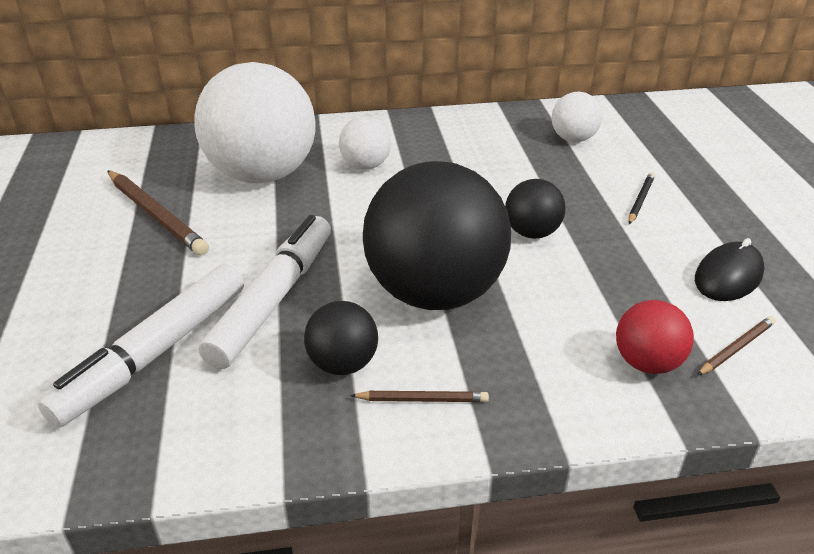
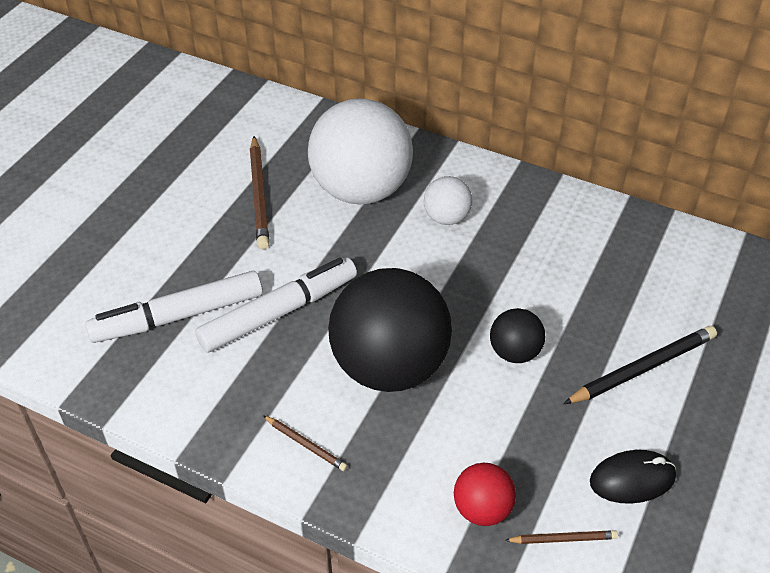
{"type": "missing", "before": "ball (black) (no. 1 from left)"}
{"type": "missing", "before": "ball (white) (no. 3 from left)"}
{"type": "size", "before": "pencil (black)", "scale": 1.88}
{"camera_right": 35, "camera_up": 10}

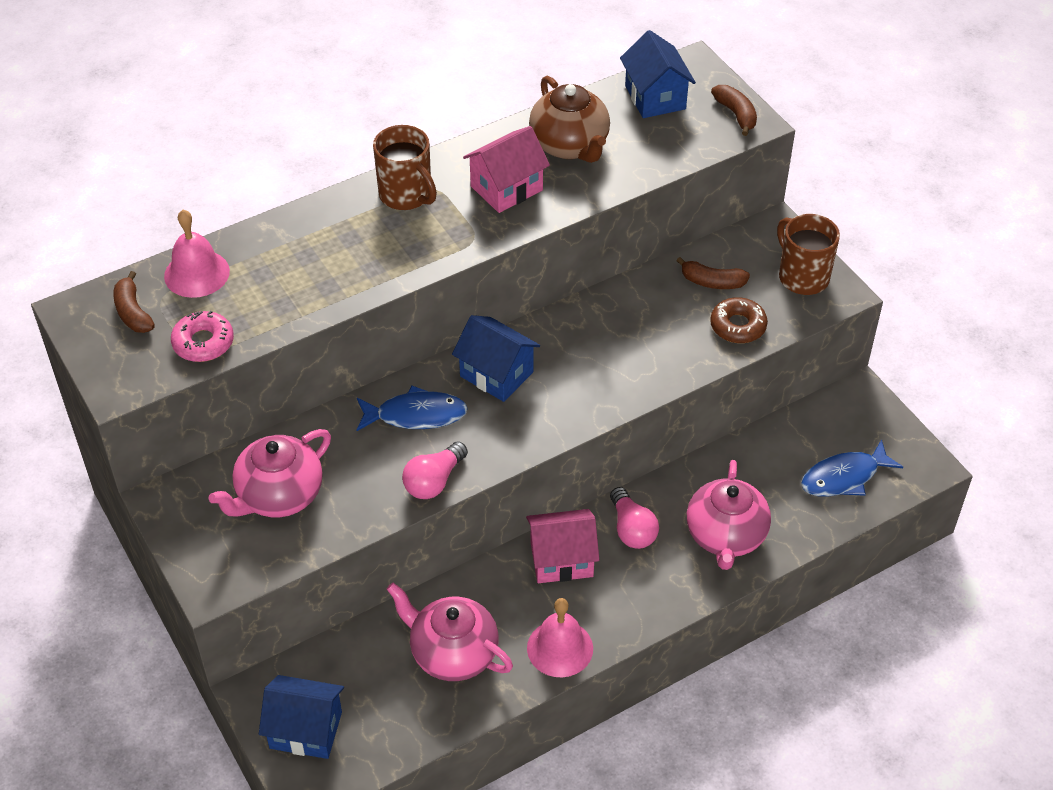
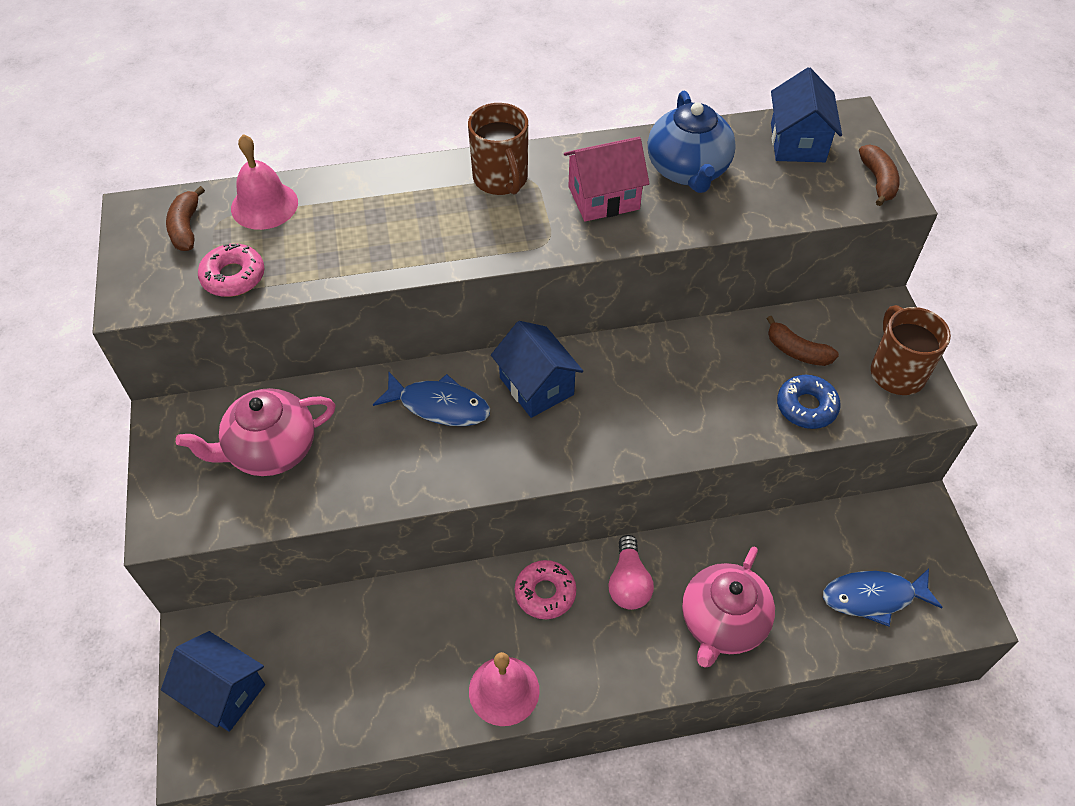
{"type": "missing", "before": "teapot (pink) (no. 2 from left)"}
{"type": "missing", "before": "light bulb (pink) (no. 1 from left)"}
{"type": "exchanged", "before": "house (pink) (no. 2 from left)", "after": "donut (pink) (no. 2 from left)"}
{"type": "colour", "before": "teapot (brown)", "after": "teapot (blue)"}
{"type": "colour", "before": "donut (brown)", "after": "donut (blue)"}
{"camera_right": 20, "camera_up": 5}

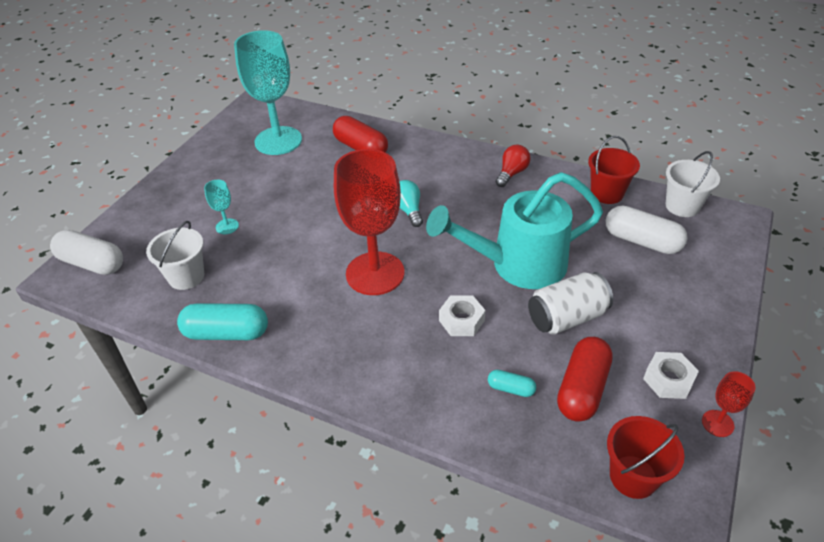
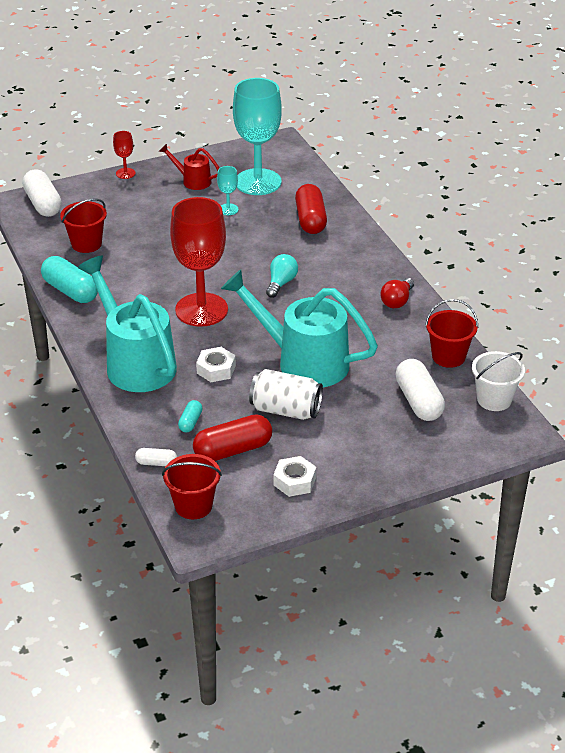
{"type": "appeared", "after": "watering can (turquoise) (no. 1 from left)"}
{"type": "appeared", "after": "capsule (white) (no. 2 from left)"}
{"type": "appeared", "after": "watering can (red)"}
{"type": "relocated", "before": "goblet (turquoise) (no. 1 from left)"}
{"type": "relocated", "before": "goblet (red) (no. 2 from left in the first image)", "after": "goblet (red) (no. 1 from left)"}
{"type": "colour", "before": "bucket (white) (no. 1 from left)", "after": "bucket (red) (no. 1 from left)"}
{"type": "spun", "before": "capsule (turquoise) (no. 2 from left)", "turn": 45}
{"type": "spun", "before": "light bulb (red)", "turn": 135}
{"camera_right": 40, "camera_up": -5}

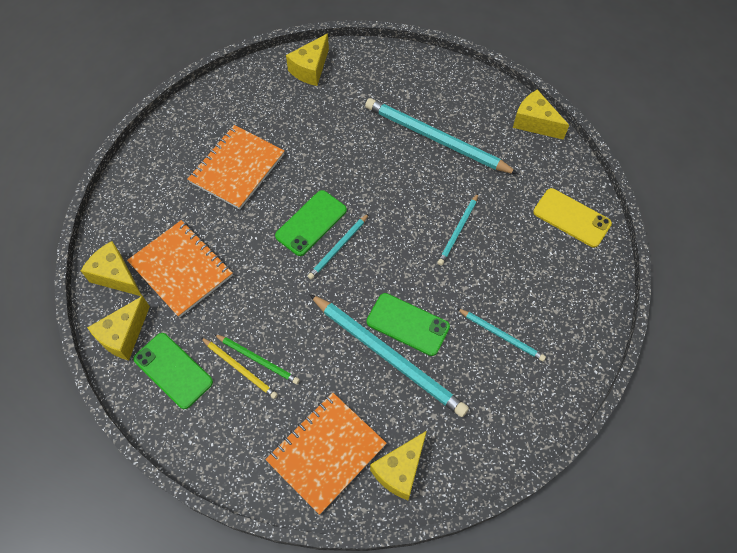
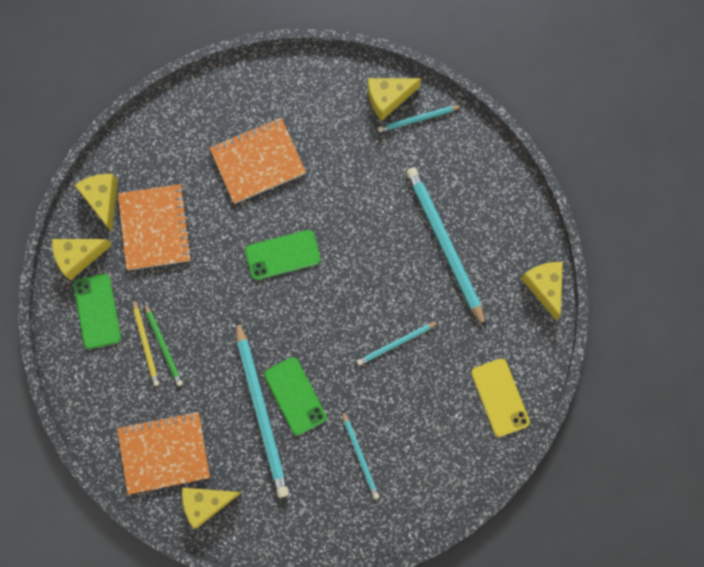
{"type": "relocated", "before": "pencil (turquoise) (no. 1 from left in the first image)", "after": "pencil (turquoise) (no. 4 from left)"}
{"camera_right": 35, "camera_up": 15}

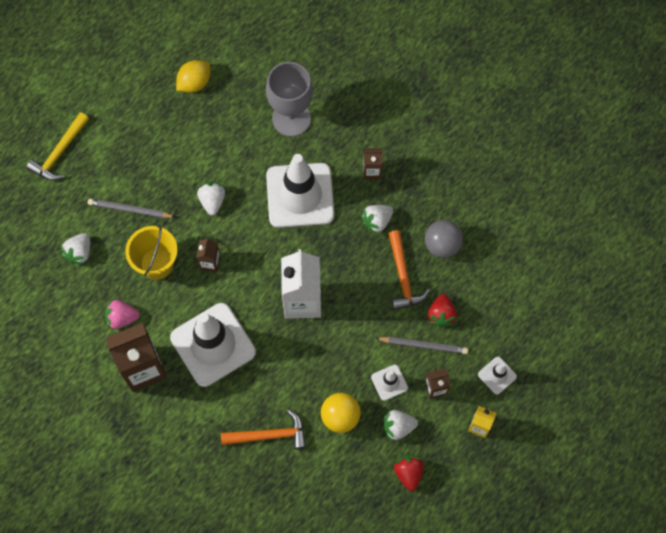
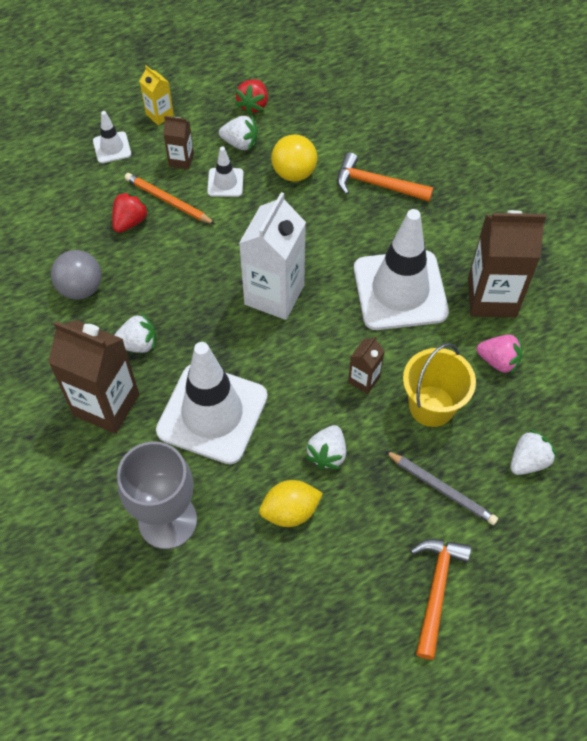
{"type": "missing", "before": "hammer (yellow)"}
{"type": "relocated", "before": "lemon (yellow)"}
{"type": "relocated", "before": "hammer (orange) (no. 2 from left)"}
{"type": "colour", "before": "pencil (grey) (no. 2 from left)", "after": "pencil (orange)"}
{"type": "size", "before": "carton (brown) (no. 3 from left in the first image)", "scale": 2.05}
{"camera_right": -155, "camera_up": -10}

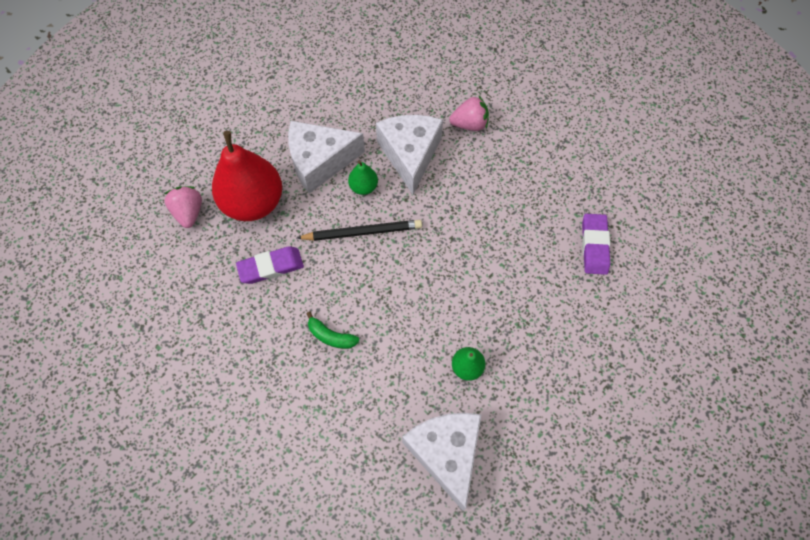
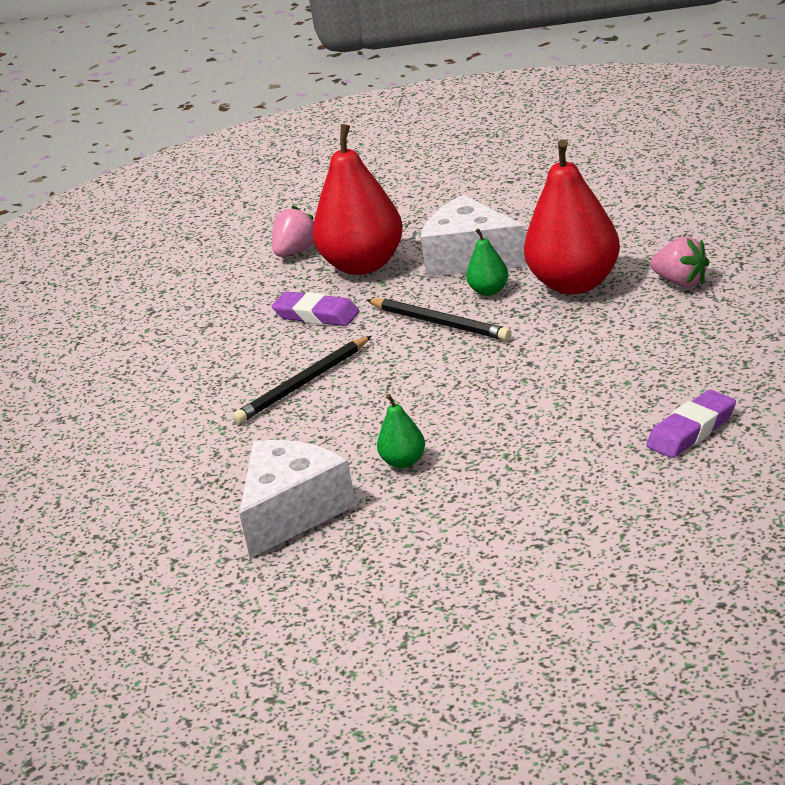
{"type": "exchanged", "before": "banana (green)", "after": "pencil (black) (no. 1 from left)"}
{"type": "exchanged", "before": "cheese (white) (no. 2 from left)", "after": "pear (red) (no. 2 from left)"}
{"camera_right": 50, "camera_up": -35}

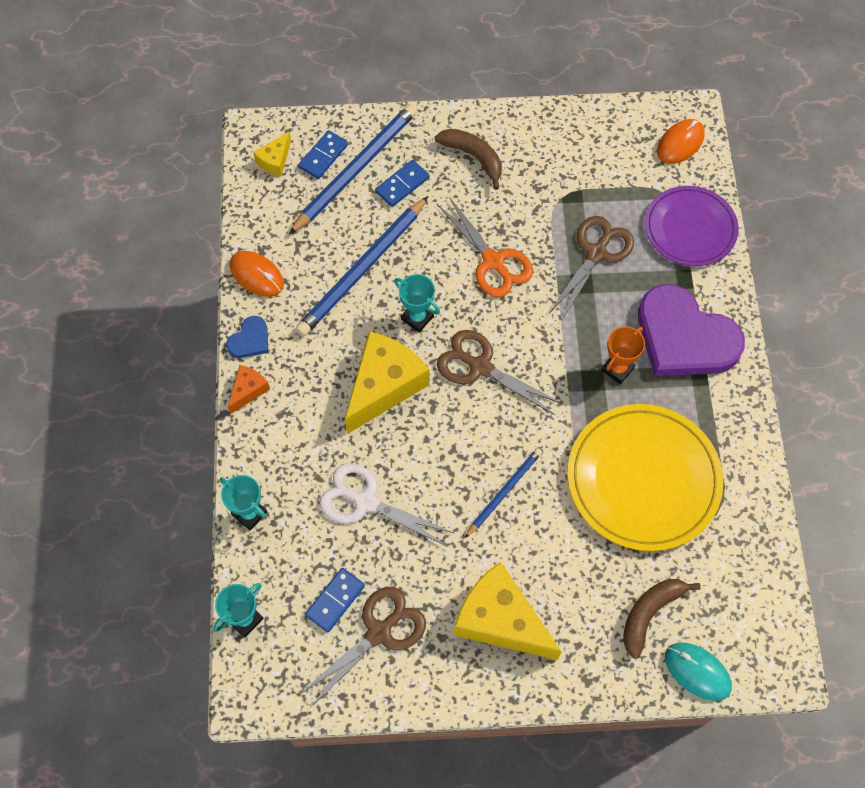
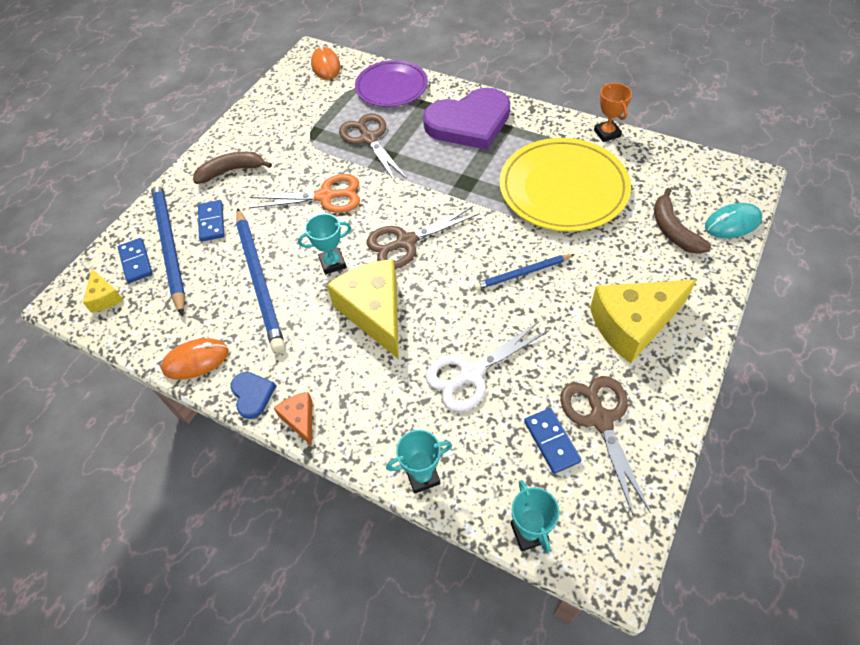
{"type": "relocated", "before": "trophy (orange)"}
{"type": "spun", "before": "pencil (blue) (no. 3 from left)", "turn": -90}
{"camera_right": -55, "camera_up": -10}

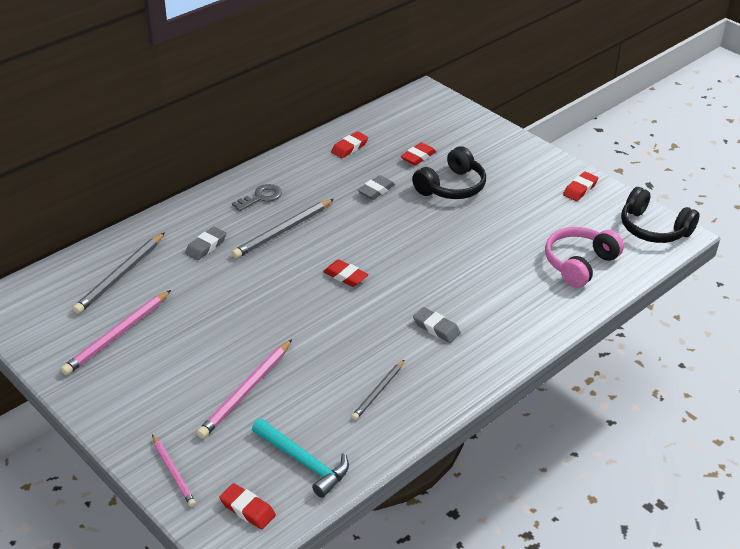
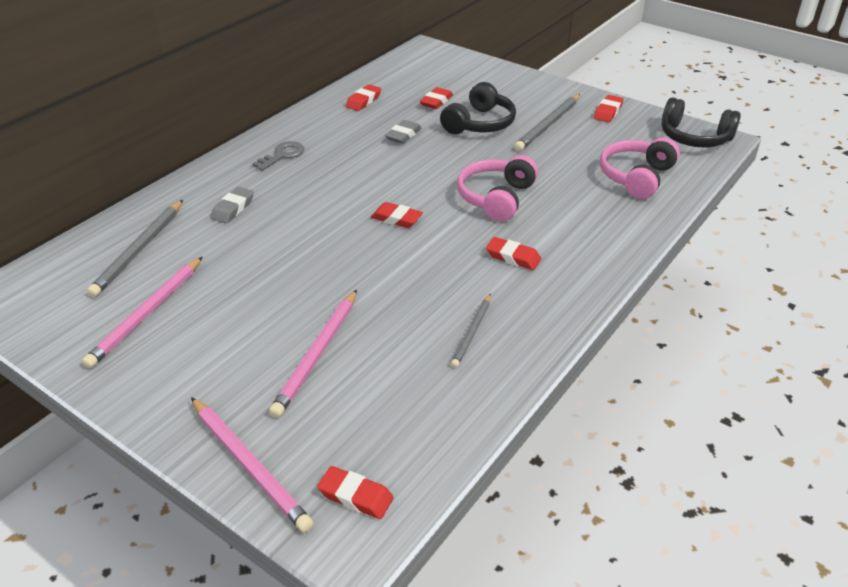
{"type": "missing", "before": "hammer (turquoise)"}
{"type": "appeared", "after": "headphones (pink) (no. 1 from left)"}
{"type": "relocated", "before": "pencil (grey) (no. 2 from left in the first image)", "after": "pencil (grey) (no. 3 from left)"}
{"type": "colour", "before": "eraser (grey) (no. 3 from left)", "after": "eraser (red) (no. 5 from left)"}
{"type": "size", "before": "pencil (pink) (no. 2 from left)", "scale": 1.62}
{"camera_right": -10, "camera_up": 0}

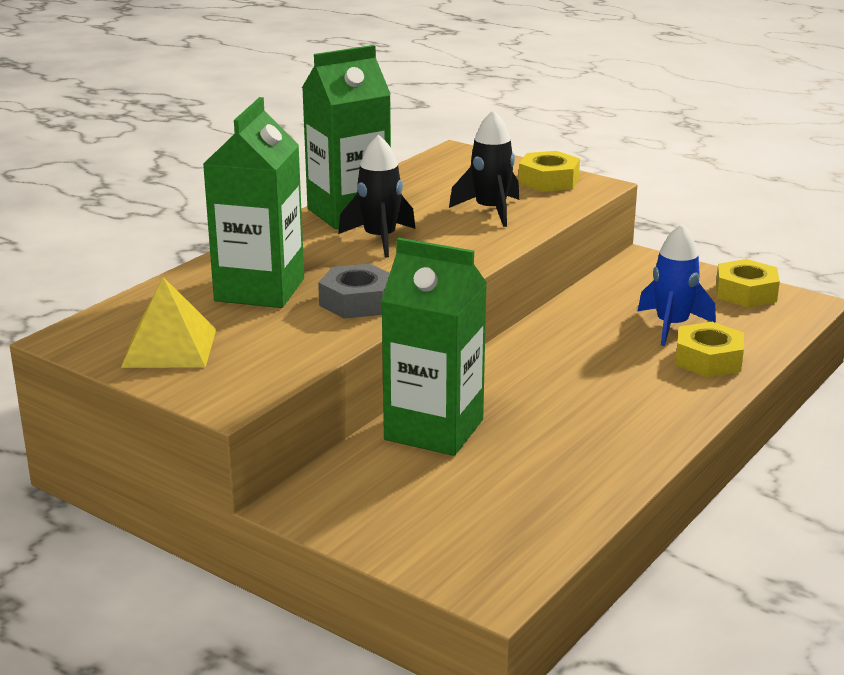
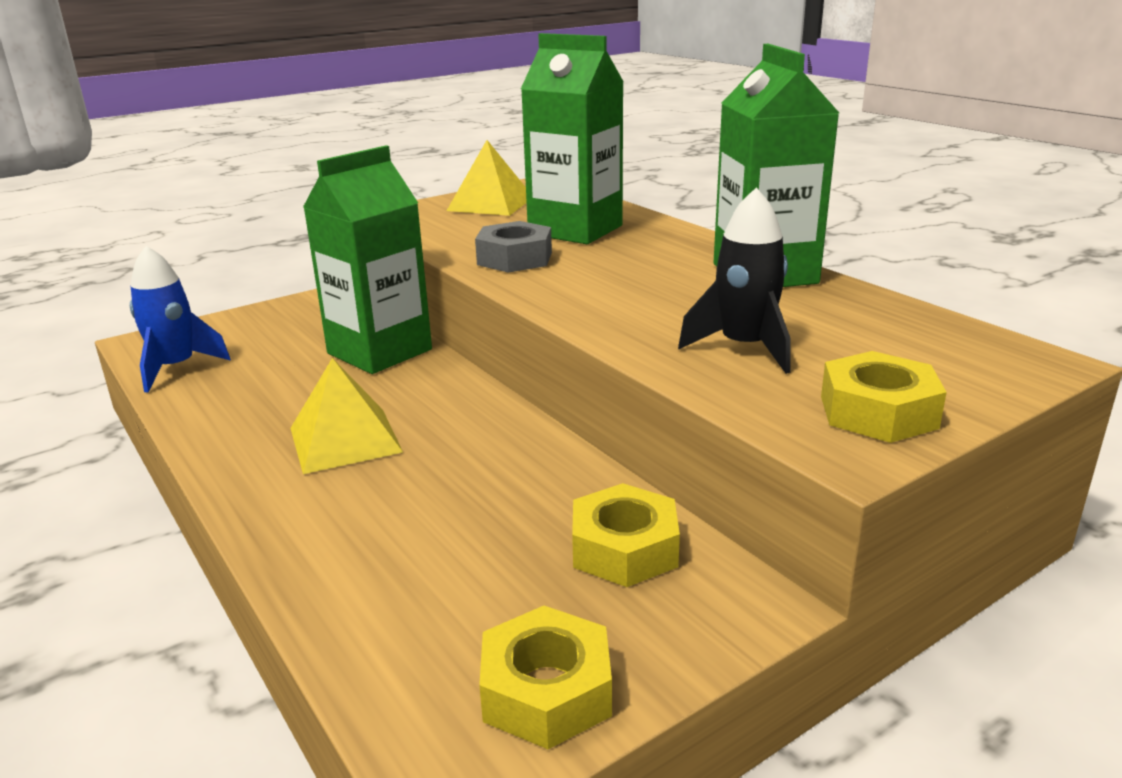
{"type": "missing", "before": "rocket (black) (no. 1 from left)"}
{"type": "appeared", "after": "pyramid (yellow) (no. 1 from left)"}
{"type": "relocated", "before": "rocket (blue)"}
{"type": "relocated", "before": "nut (yellow) (no. 2 from left)"}
{"camera_right": 110, "camera_up": 0}

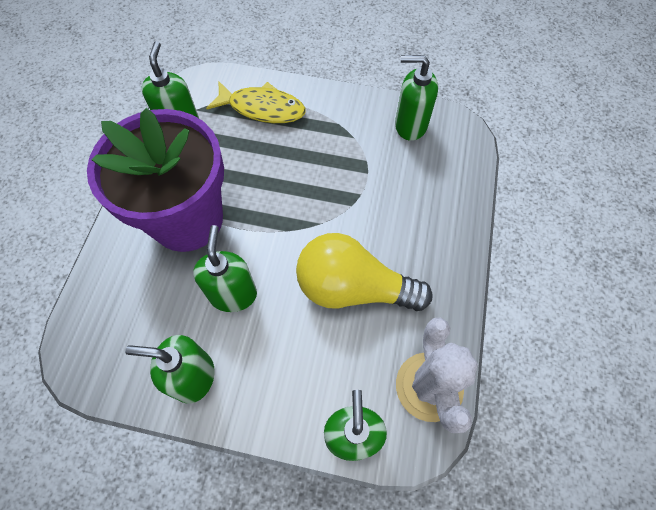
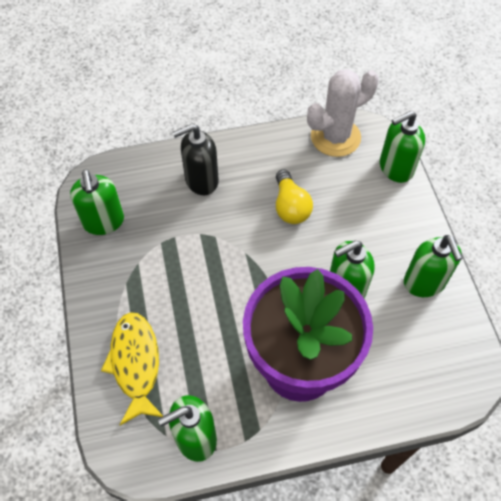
{"type": "appeared", "after": "soap dispenser (black)"}
{"type": "size", "before": "light bulb (yellow)", "scale": 0.59}
{"camera_right": -115, "camera_up": -5}

